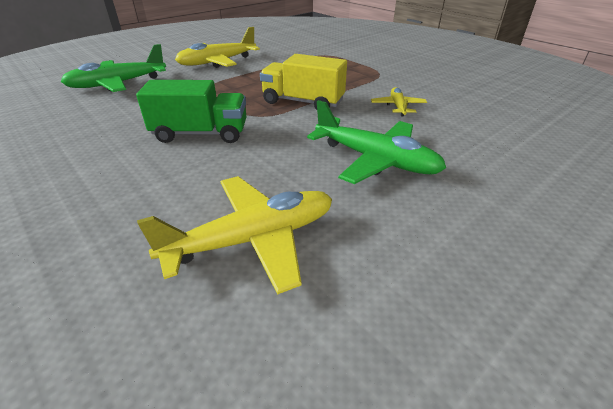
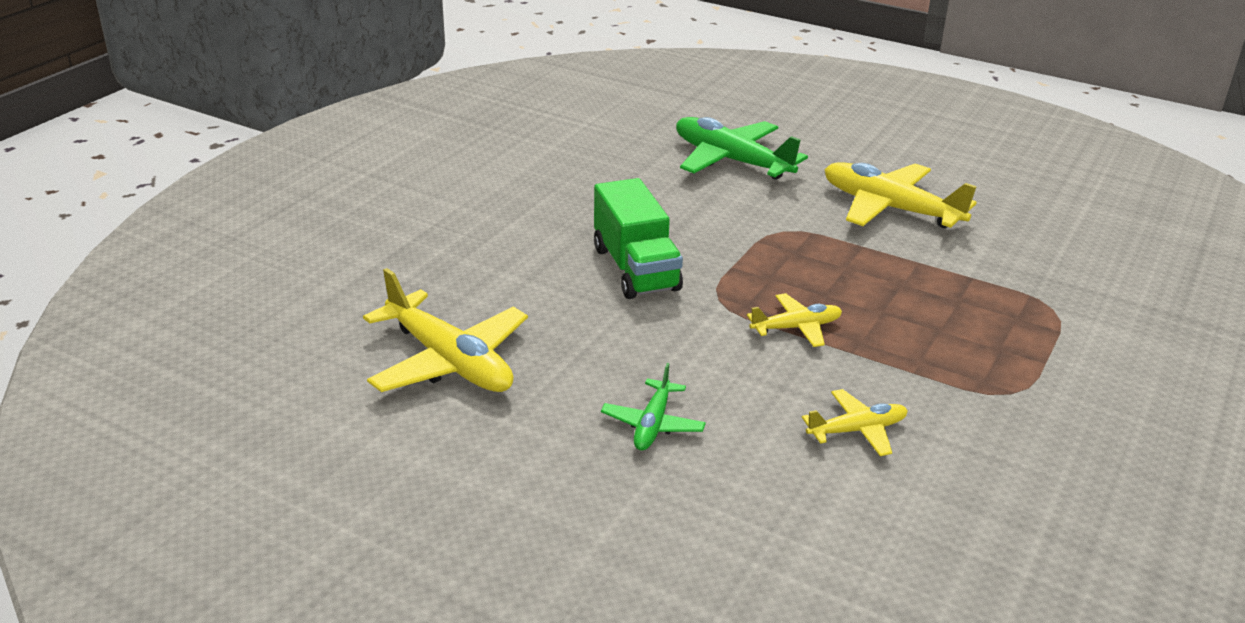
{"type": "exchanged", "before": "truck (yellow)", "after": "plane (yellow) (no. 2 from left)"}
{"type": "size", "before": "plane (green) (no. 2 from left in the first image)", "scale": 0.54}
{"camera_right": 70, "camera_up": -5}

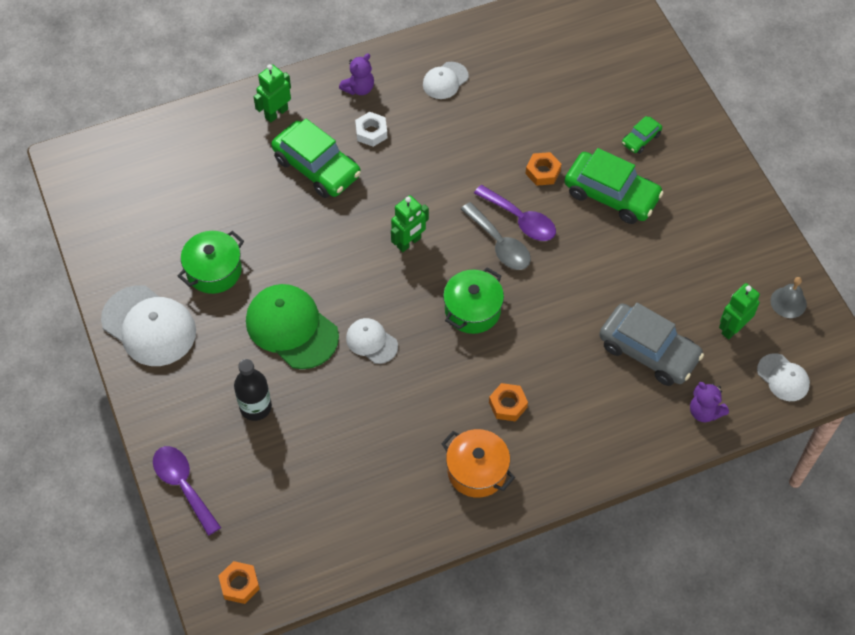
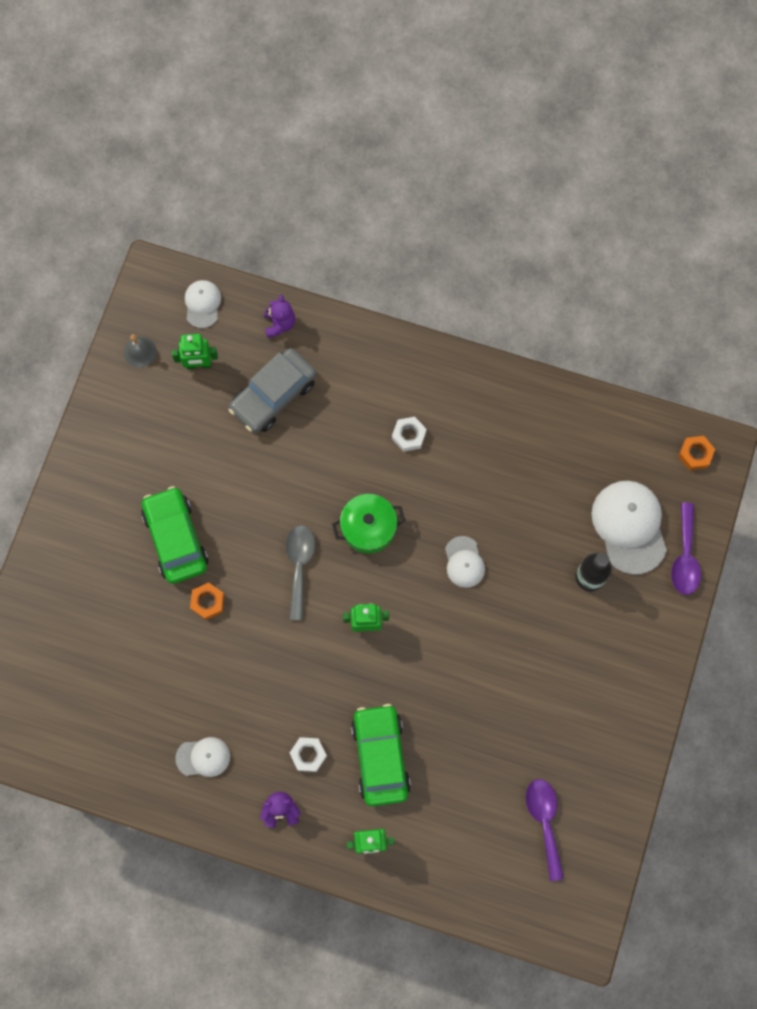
{"type": "missing", "before": "pot (green) (no. 1 from left)"}
{"type": "missing", "before": "cap (green)"}
{"type": "missing", "before": "pot (orange)"}
{"type": "missing", "before": "car (green) (no. 3 from left)"}
{"type": "relocated", "before": "cap (white) (no. 1 from left in the first image)", "after": "cap (white) (no. 4 from left)"}
{"type": "relocated", "before": "spoon (purple) (no. 2 from left in the first image)", "after": "spoon (purple) (no. 1 from left)"}
{"type": "colour", "before": "nut (orange) (no. 2 from left)", "after": "nut (white) (no. 2 from left)"}
{"type": "spun", "before": "car (grey)", "turn": -120}
{"camera_right": -140, "camera_up": 15}

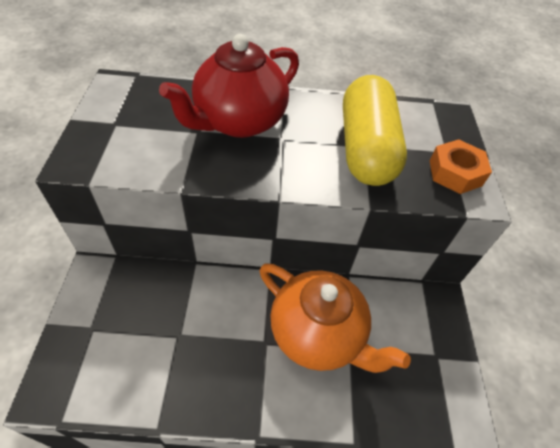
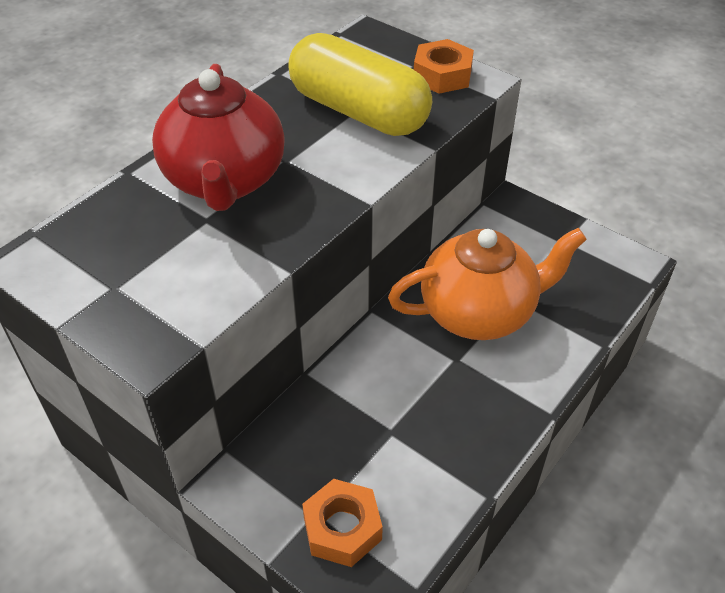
{"type": "appeared", "after": "nut (orange) (no. 1 from left)"}
{"camera_right": -50, "camera_up": -5}

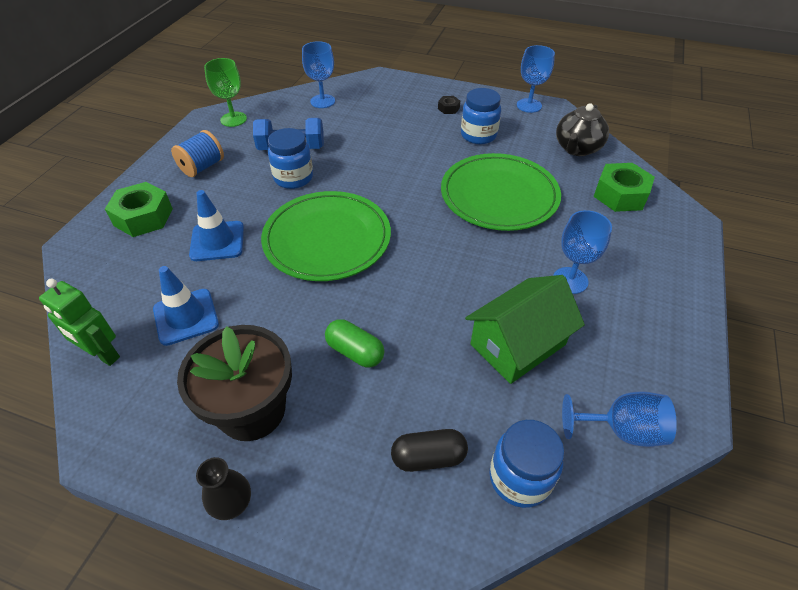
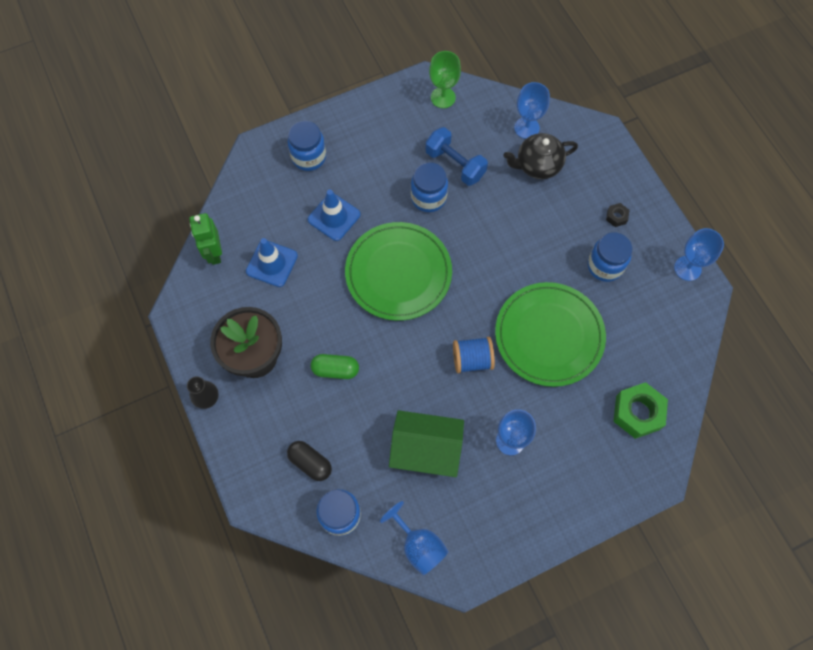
{"type": "relocated", "before": "spool (blue)"}
{"type": "relocated", "before": "teapot (black)"}
{"type": "exchanged", "before": "nut (green) (no. 1 from left)", "after": "jar (blue) (no. 1 from left)"}
{"type": "spun", "before": "capsule (green)", "turn": -75}
{"camera_right": 45, "camera_up": 20}

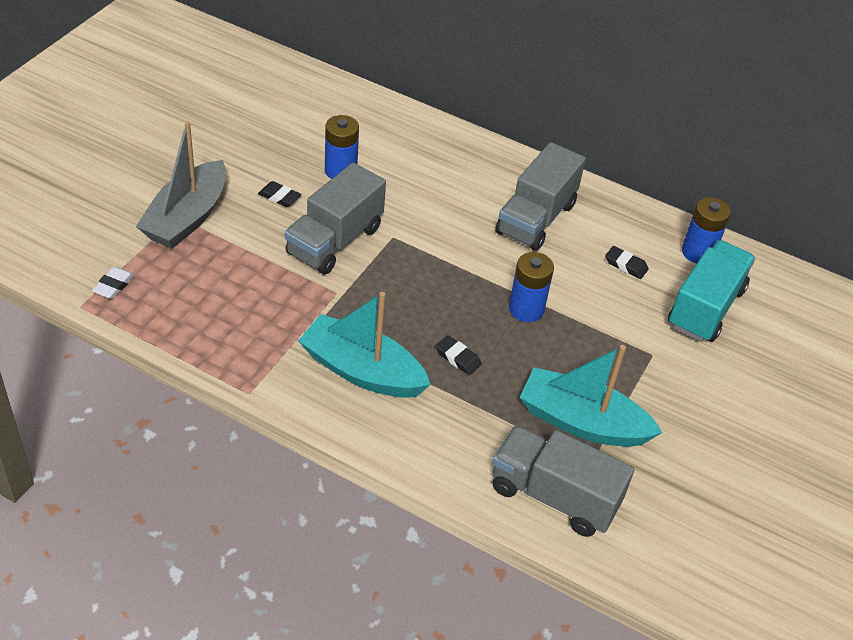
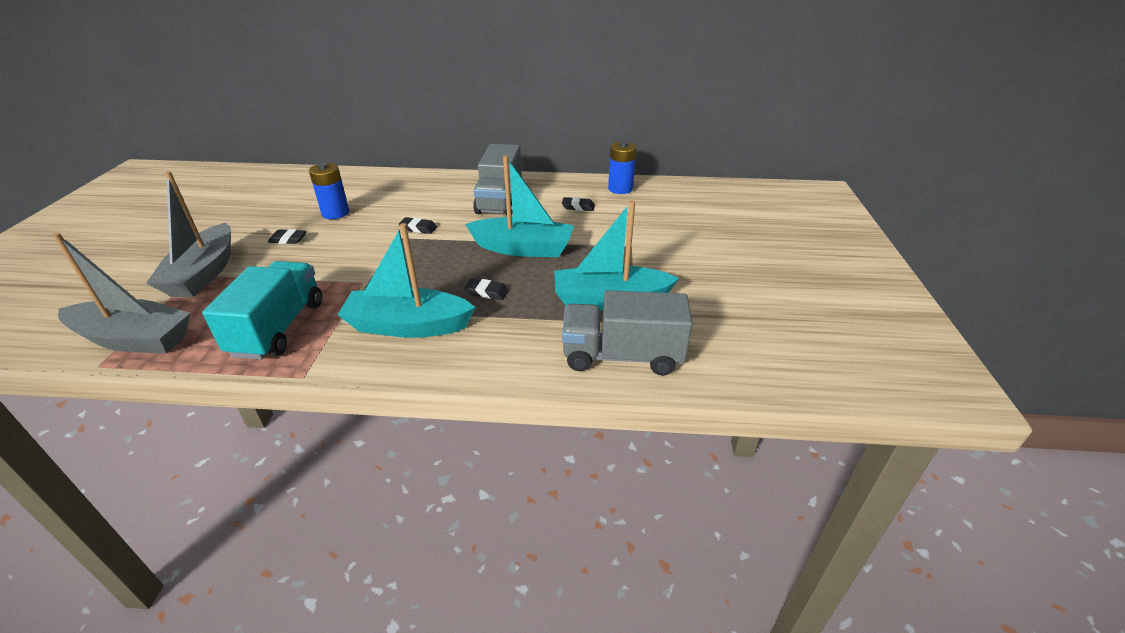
{"type": "missing", "before": "truck (grey) (no. 1 from left)"}
{"type": "appeared", "after": "eraser (black) (no. 2 from left)"}
{"type": "relocated", "before": "truck (turquoise)"}
{"type": "exchanged", "before": "eraser (white)", "after": "boat (grey) (no. 1 from left)"}
{"type": "exchanged", "before": "battery (blue) (no. 2 from left)", "after": "boat (turquoise) (no. 2 from left)"}
{"camera_right": -20, "camera_up": -10}

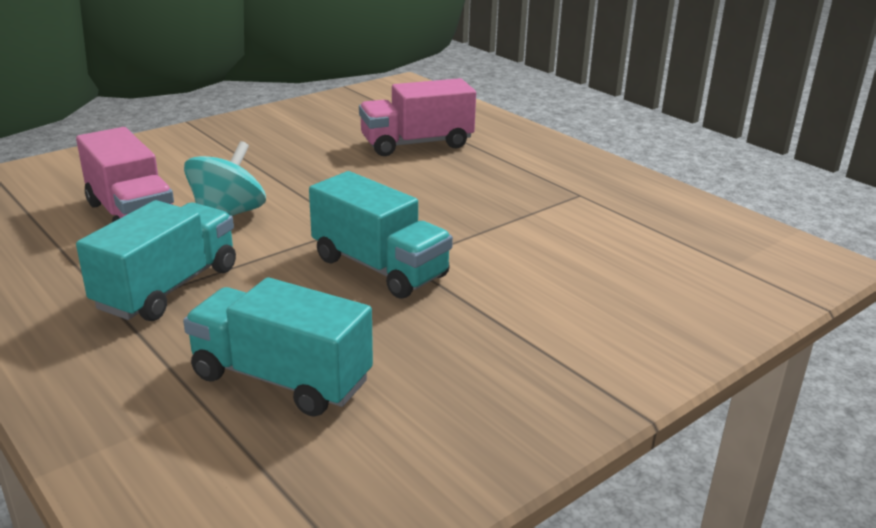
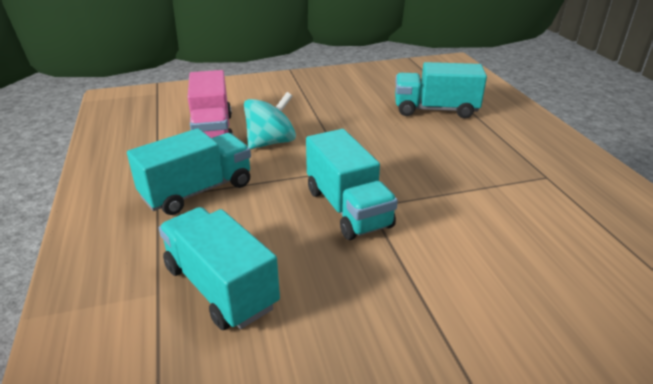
{"type": "colour", "before": "truck (pink) (no. 2 from left)", "after": "truck (turquoise) (no. 4 from left)"}
{"camera_right": 25, "camera_up": 5}

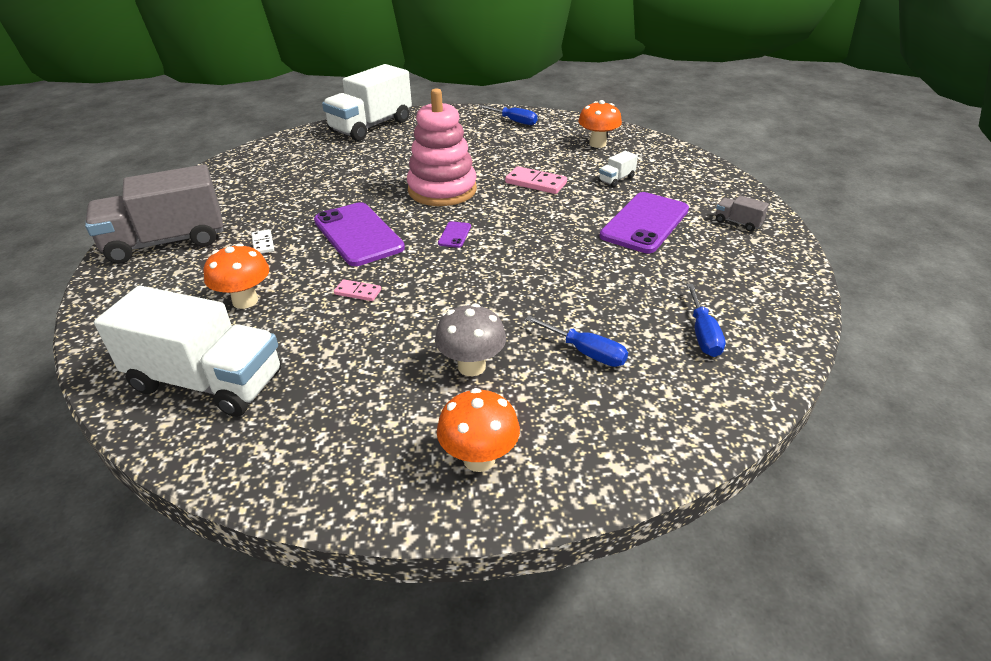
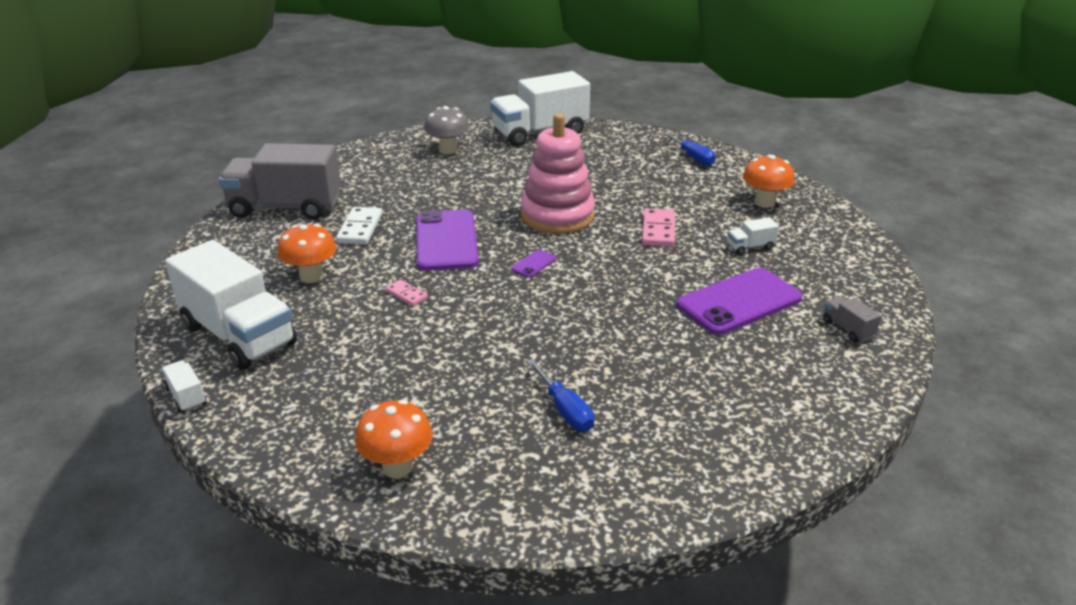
{"type": "missing", "before": "screwdriver (blue) (no. 3 from left)"}
{"type": "appeared", "after": "truck (white) (no. 1 from left)"}
{"type": "relocated", "before": "mushroom (grey)"}
{"type": "spun", "before": "domino (pink) (no. 2 from left)", "turn": 45}
{"type": "size", "before": "domino (white)", "scale": 1.69}
{"camera_right": 25, "camera_up": -5}

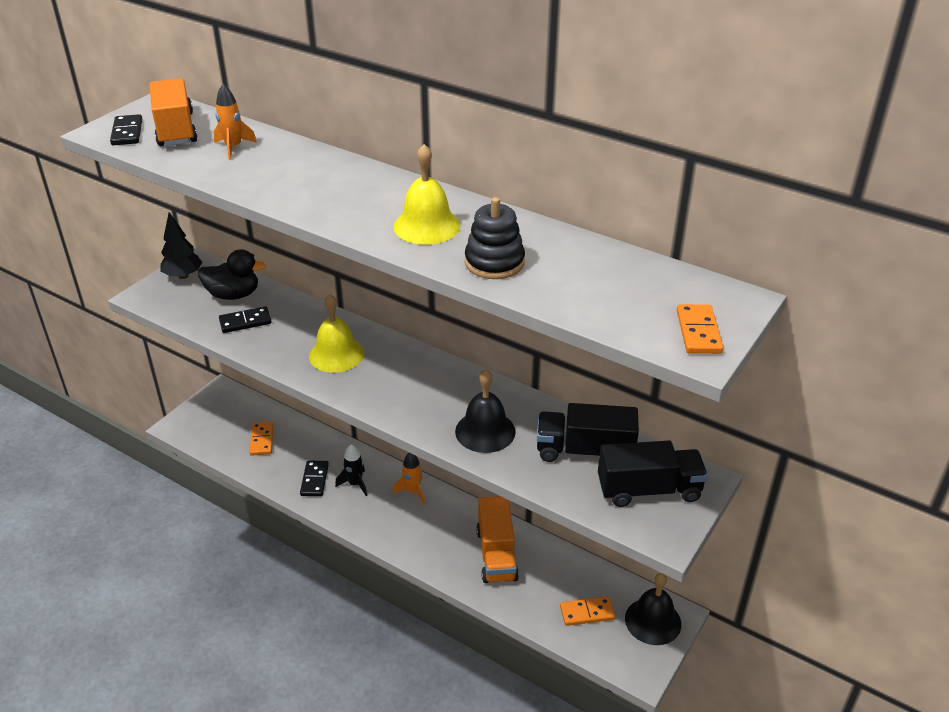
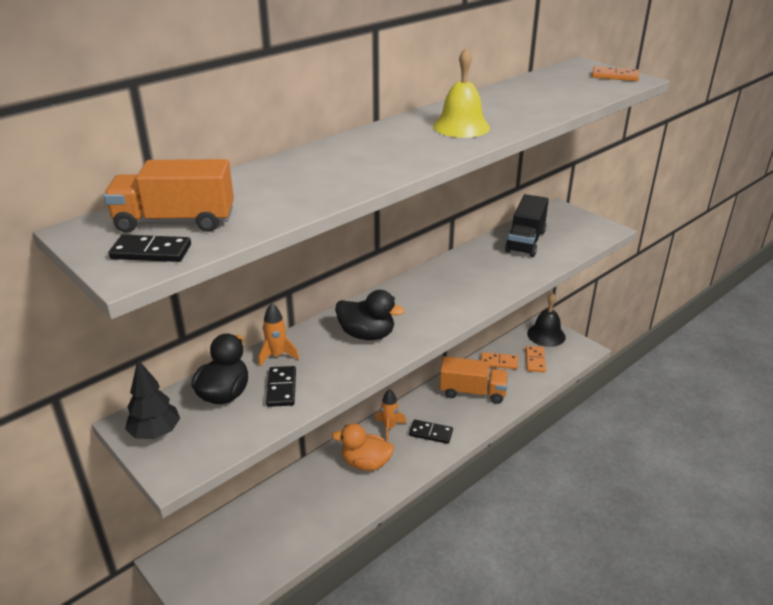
{"type": "missing", "before": "bell (black) (no. 1 from left)"}
{"type": "missing", "before": "stacking toy (black)"}
{"type": "missing", "before": "truck (black) (no. 2 from left)"}
{"type": "relocated", "before": "rocket (orange) (no. 1 from left)"}
{"type": "relocated", "before": "domino (orange) (no. 1 from left)"}
{"type": "relocated", "before": "domino (black) (no. 3 from left)"}
{"type": "exchanged", "before": "bell (yellow) (no. 1 from left)", "after": "duck (black) (no. 2 from left)"}
{"type": "exchanged", "before": "rocket (black)", "after": "duck (orange)"}
{"camera_right": -75, "camera_up": -5}

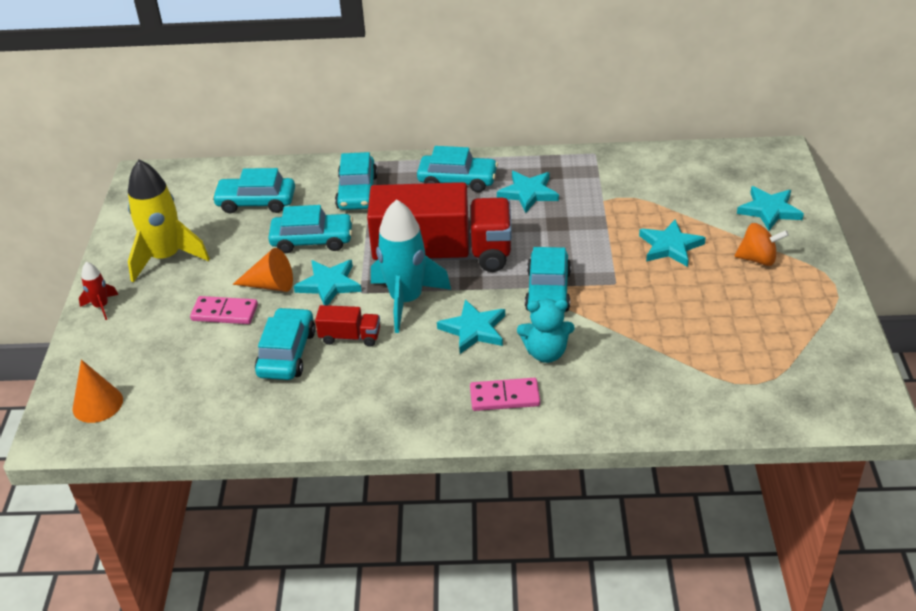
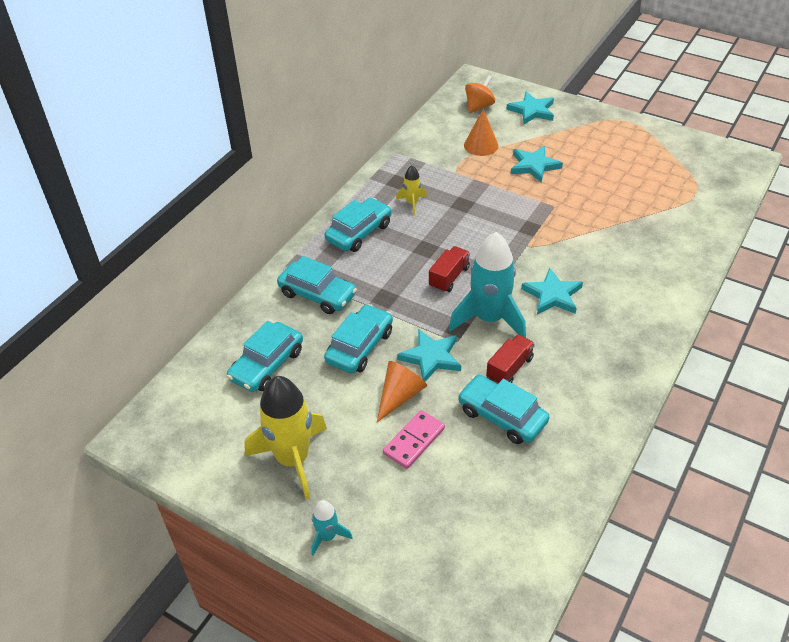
{"type": "missing", "before": "domino (pink) (no. 2 from left)"}
{"type": "missing", "before": "teddy bear (turquoise)"}
{"type": "missing", "before": "car (turquoise) (no. 6 from left)"}
{"type": "relocated", "before": "cone (orange) (no. 1 from left in the first image)", "after": "cone (orange) (no. 2 from left)"}
{"type": "relocated", "before": "spinning top (orange)"}
{"type": "exchanged", "before": "star (turquoise) (no. 3 from left)", "after": "rocket (yellow) (no. 2 from left)"}
{"type": "colour", "before": "rocket (red)", "after": "rocket (turquoise) (no. 1 from left)"}
{"type": "size", "before": "truck (red) (no. 2 from left in the first image)", "scale": 0.41}
{"camera_right": -60, "camera_up": 5}

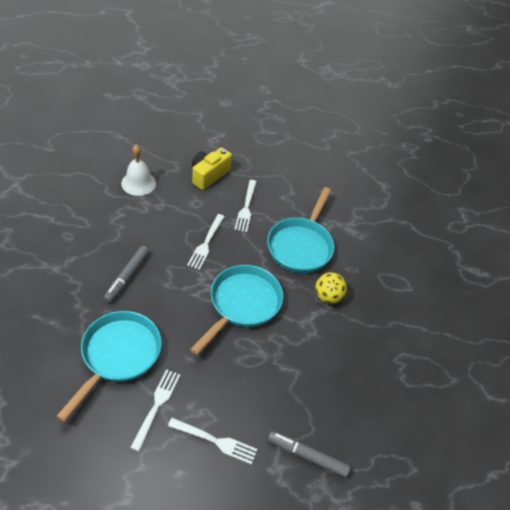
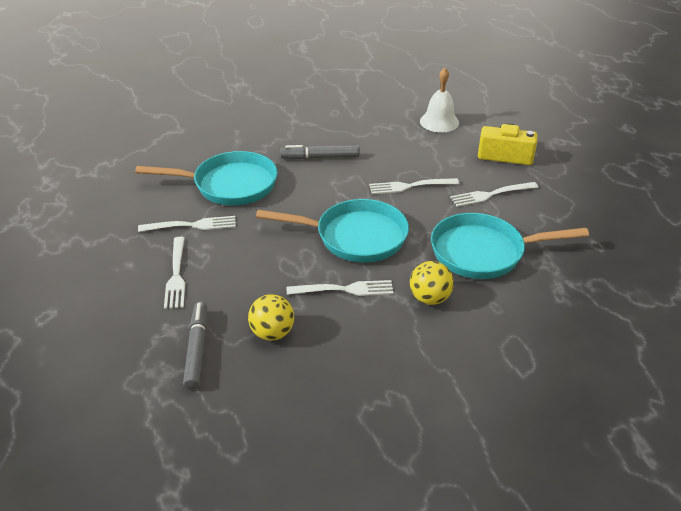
{"type": "appeared", "after": "ball (yellow) (no. 1 from left)"}
{"type": "appeared", "after": "fork (white) (no. 3 from left)"}
{"camera_right": 70, "camera_up": -10}

